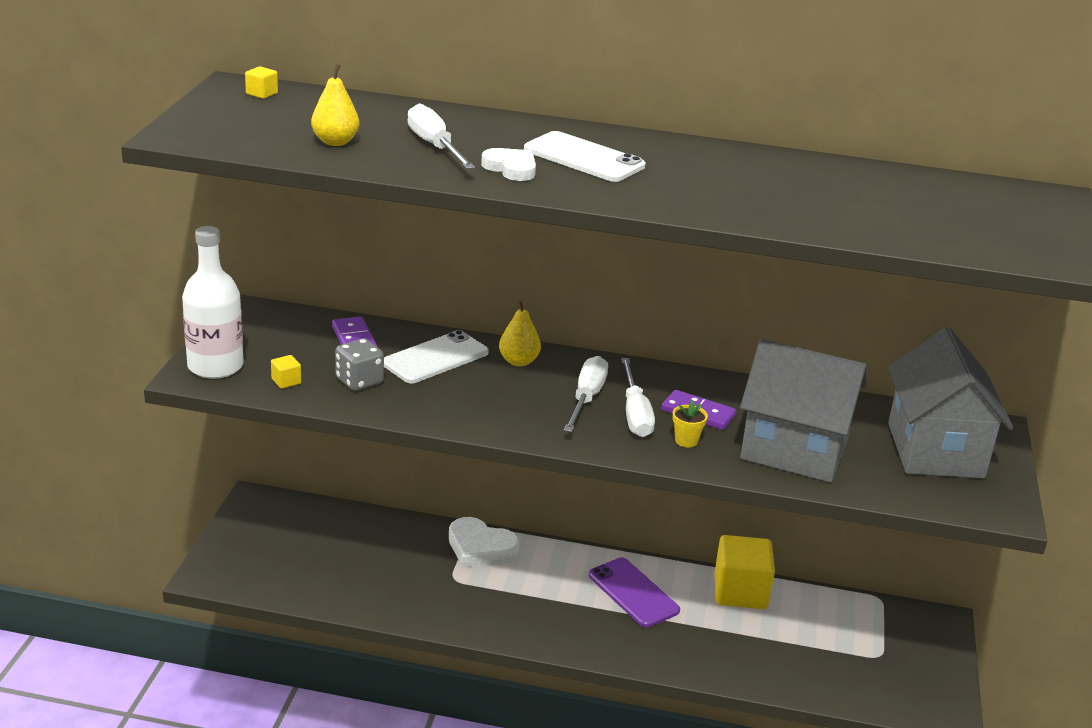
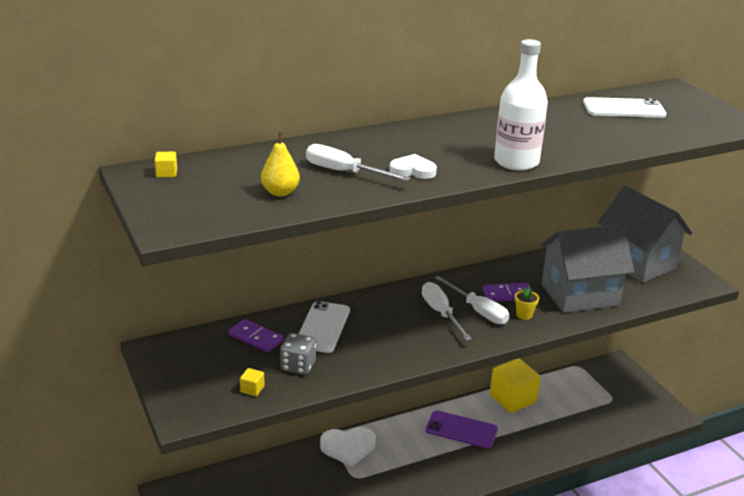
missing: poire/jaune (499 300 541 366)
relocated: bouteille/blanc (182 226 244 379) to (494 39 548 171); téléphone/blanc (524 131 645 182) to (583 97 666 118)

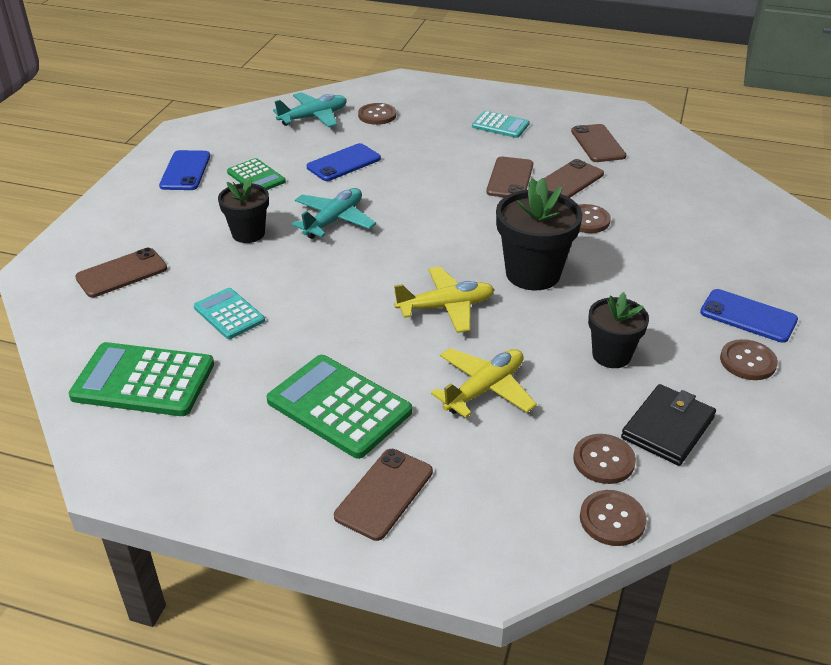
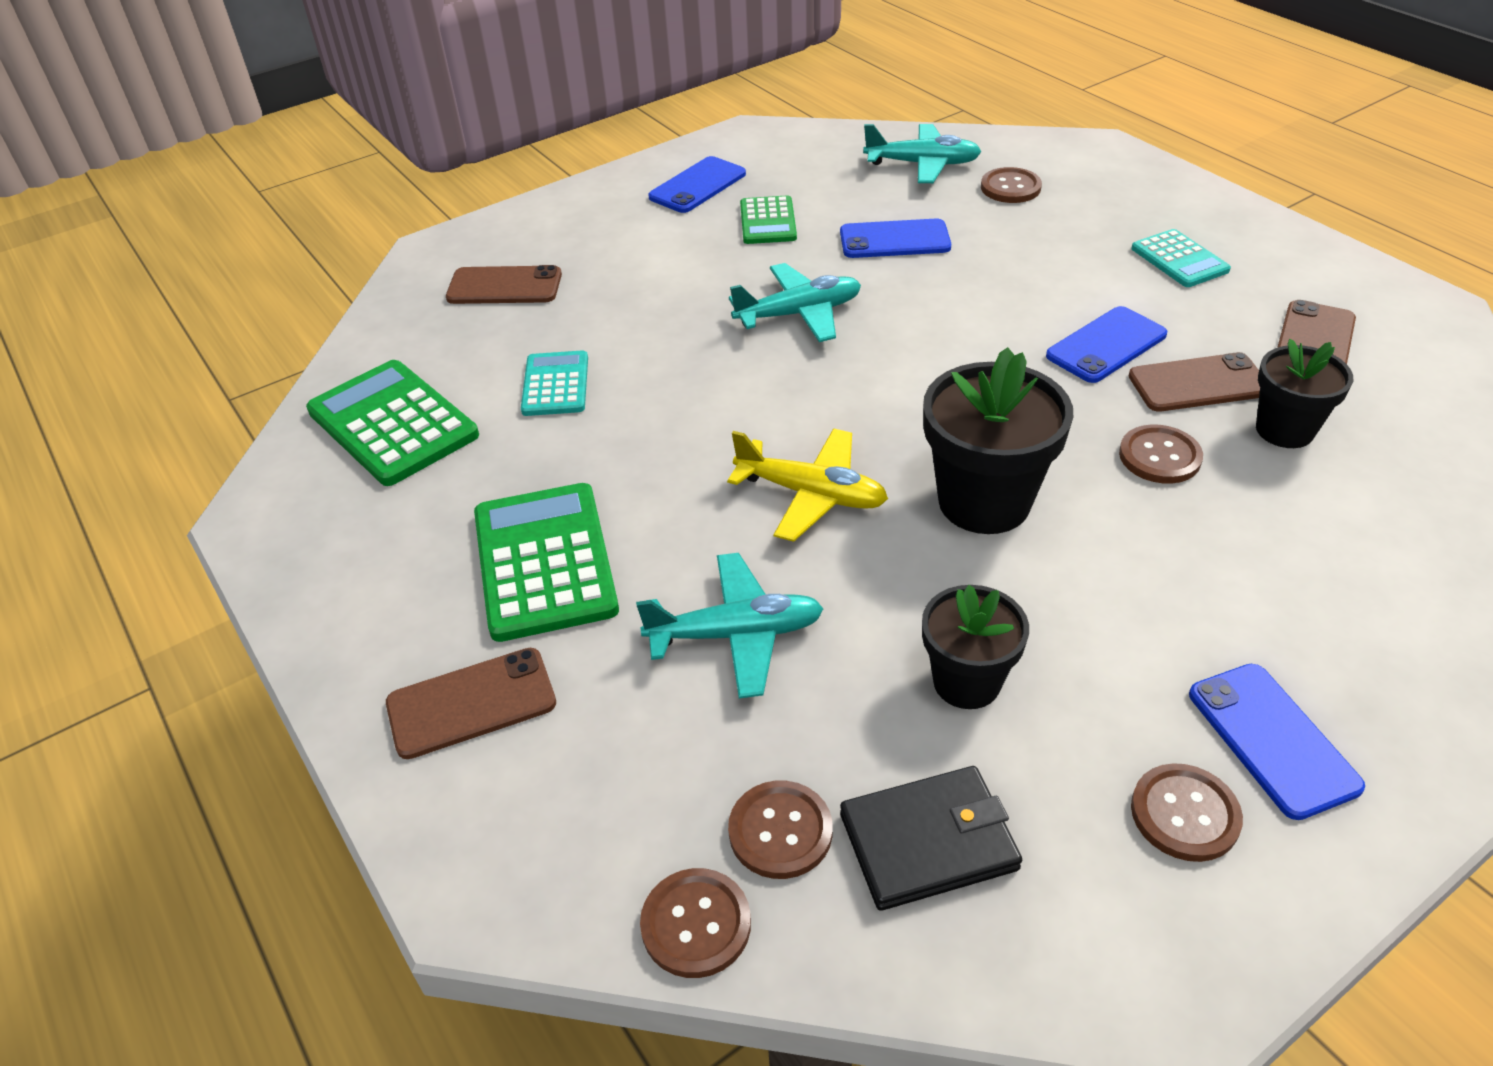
relocated: pot de fleurs/noir (218 177 269 243) to (1256 339 1353 448)
colour: avion/jaune (431 348 537 418) to avion/turquoise (636 553 824 698); téléphone/marron (486 157 533 197) to téléphone/bleu (1046 306 1167 383)

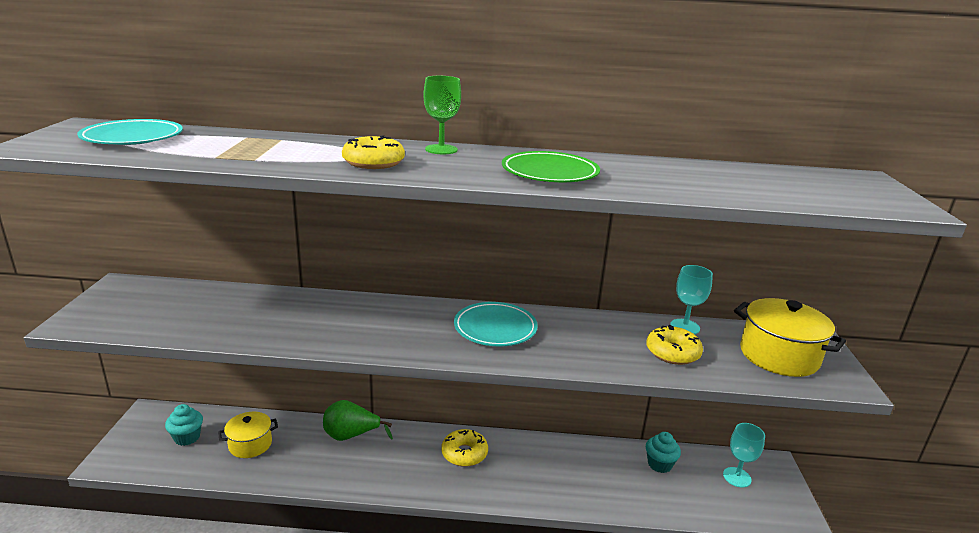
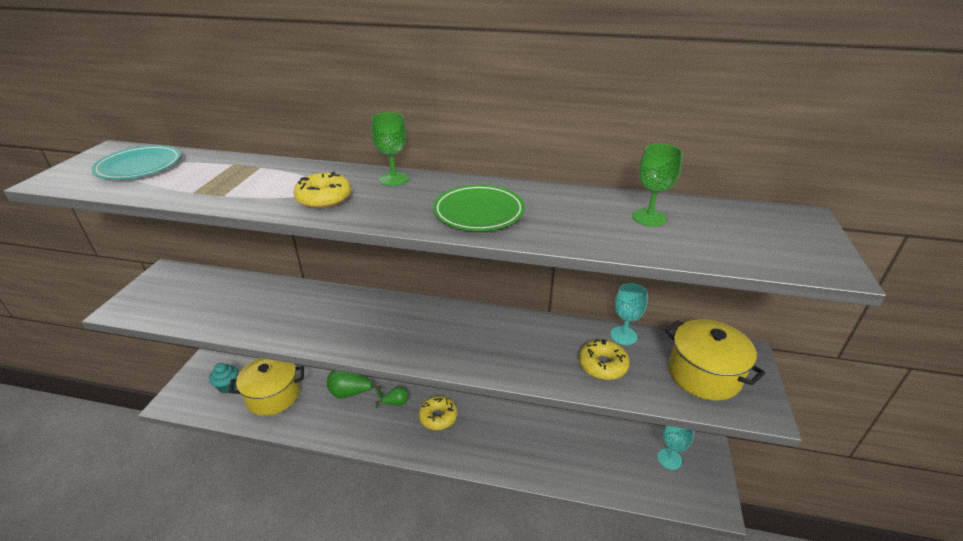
missing: assiette/turquoise (454 302 538 346); muffin/turquoise (646 432 681 473)
appeared: poire/vert (375 386 408 408); verre à pied/vert (632 143 683 227)
size: marmite/jaune (218 412 278 458) = (229 358 304 416) x1.59

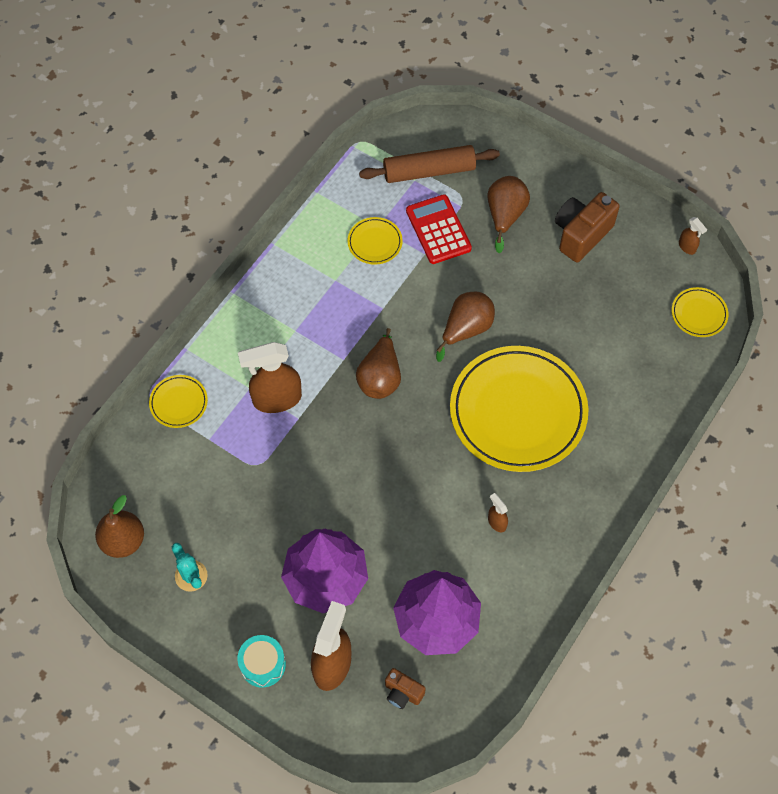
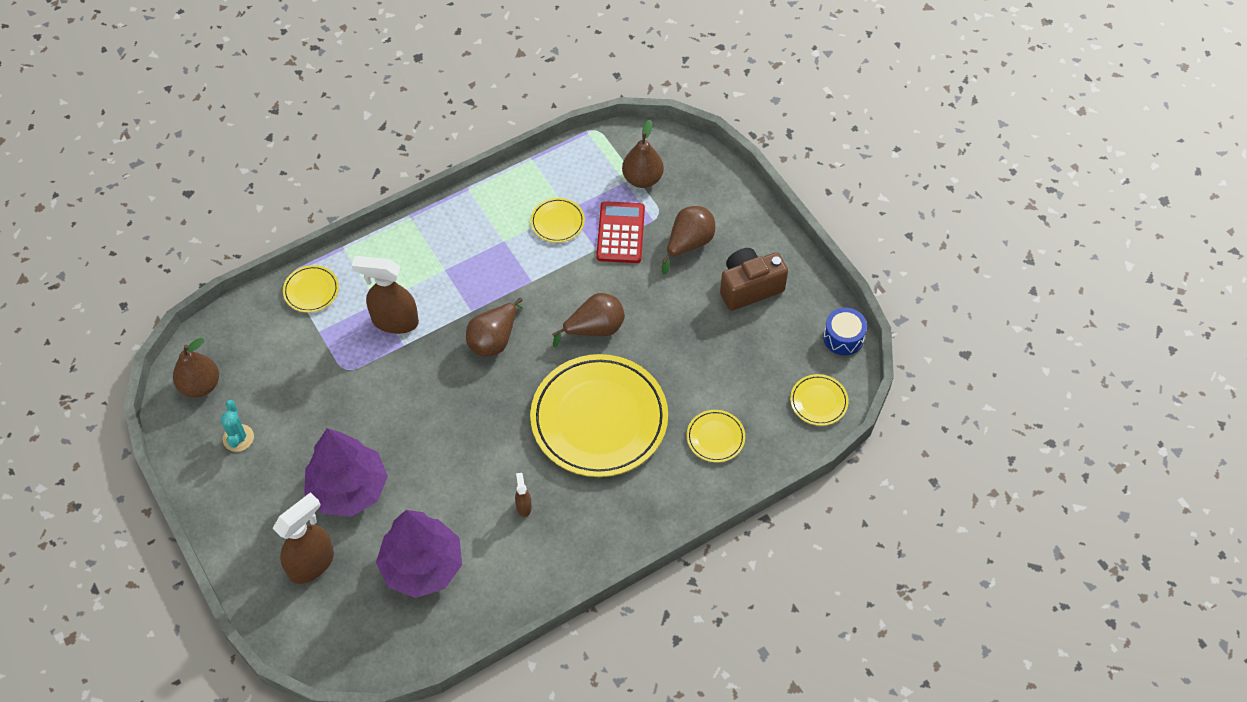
missing: tambour/turquoise (237 635 286 687); appareil photo/marron (385 668 426 709)
appeared: assiette/jaune (687 410 745 462)
exchanged: rouleau à pâtisserie/marron (359 145 500 183) to poire/marron (622 120 664 188); vaporisateur/marron (679 217 707 255) to tambour/bleu (823 307 867 355)

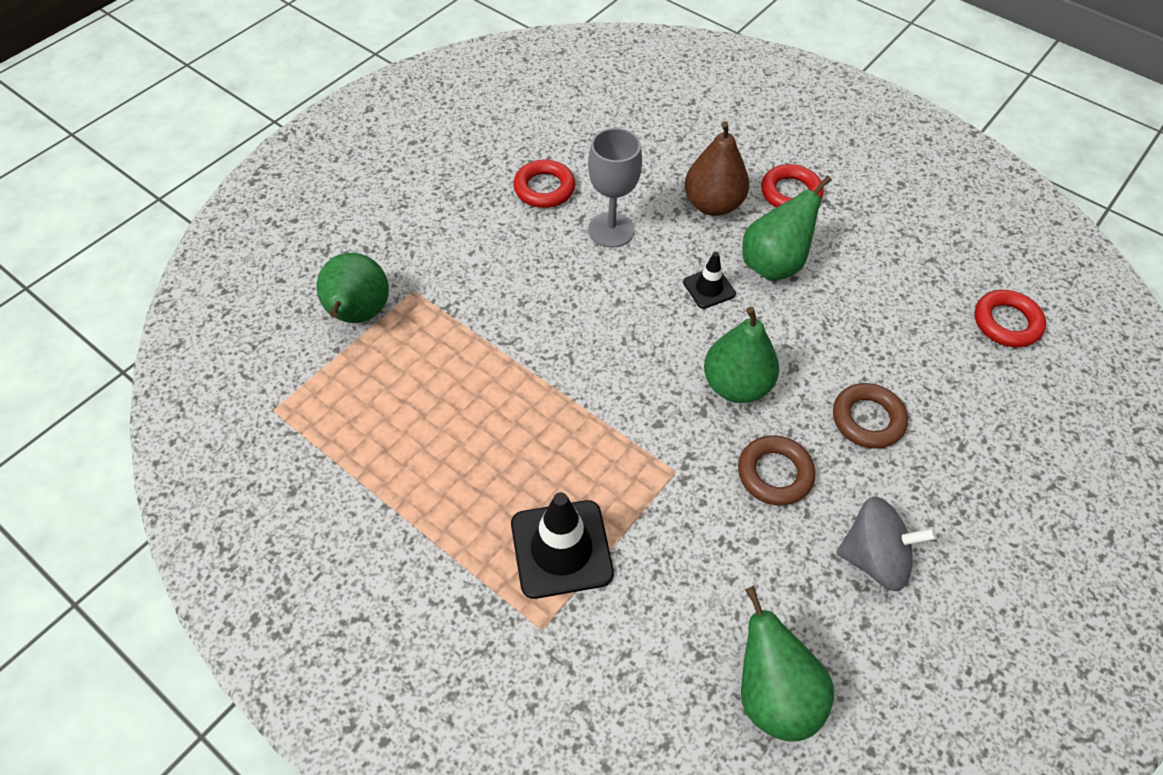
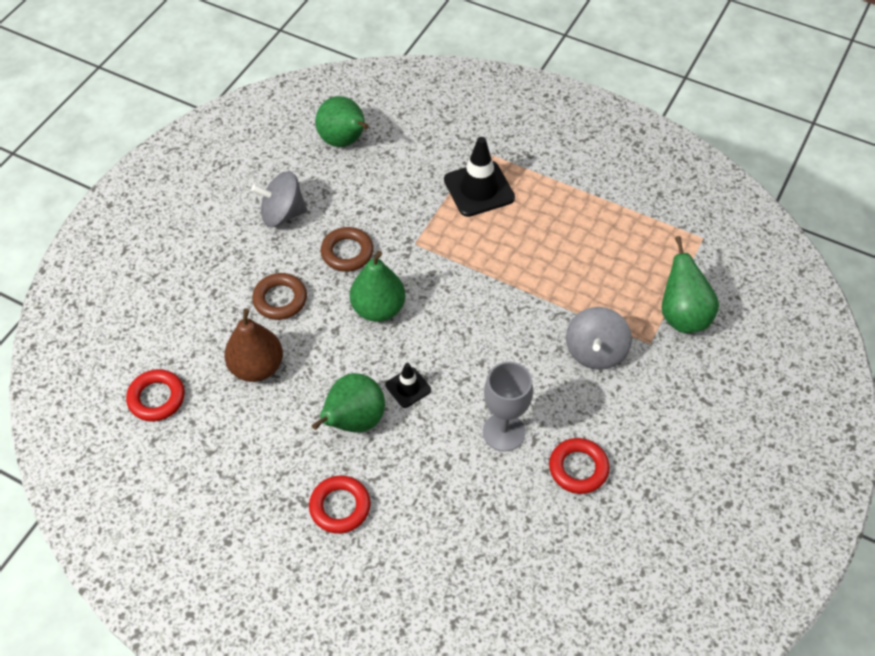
appeared: toupie/gris (566 307 632 370)
relocated: poire/marron (685 121 749 216) to (224 308 283 382)

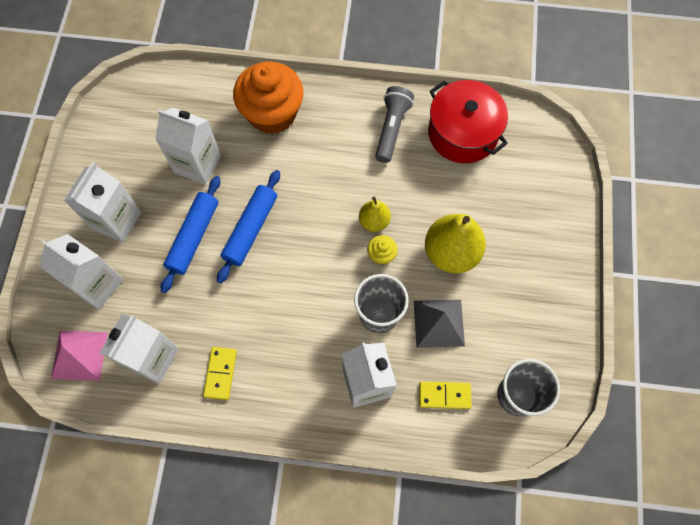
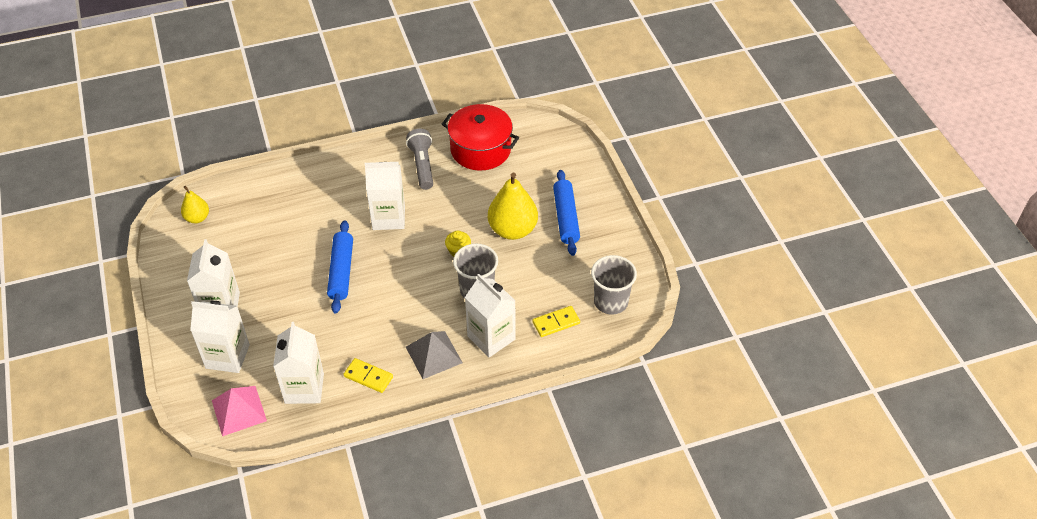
missing: muffin/orange (233 62 304 134)
relocated: poire/jaune (359 197 391 232) to (181 186 209 223); brique de lait/blanc (155 108 221 184) to (365 162 405 230); pyramide/gris (414 300 465 348) to (406 331 463 379); rouleau à pâtisserie/bleu (161 176 220 293) to (553 170 580 256)
spun: domino/jaune (203 347 237 400) = (343 358 393 393) 45 degrees counterclockwise

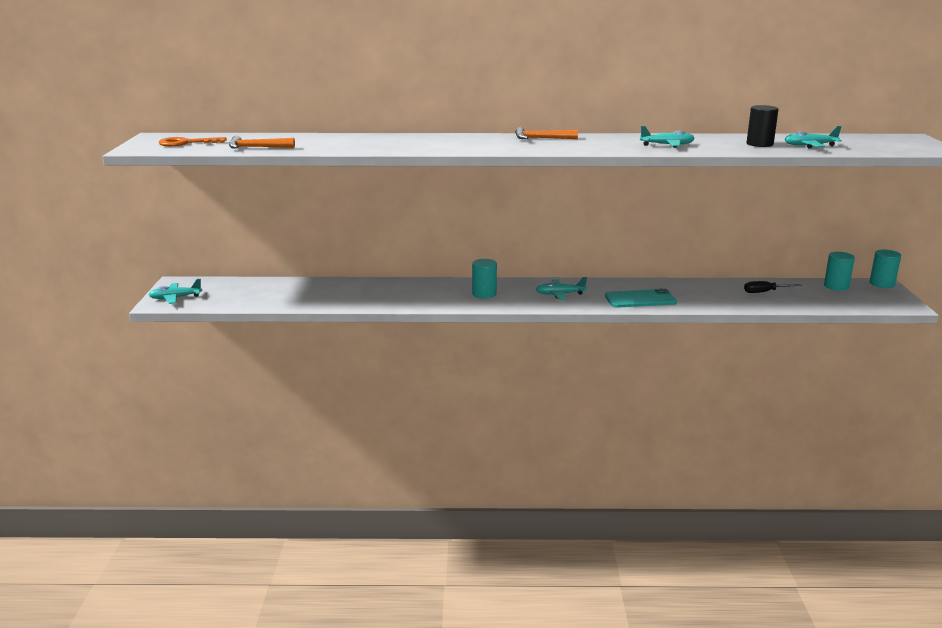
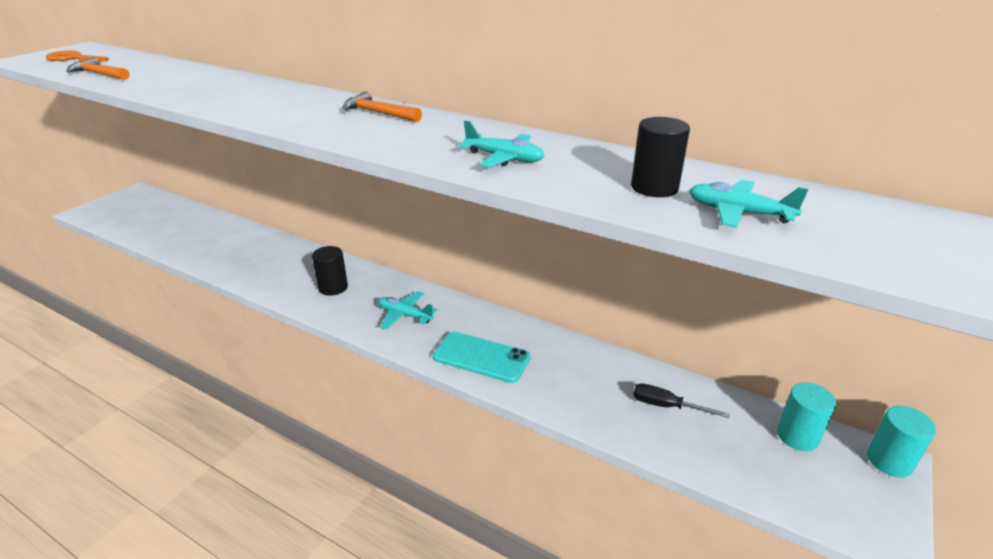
missing: avion/turquoise (148 279 202 304)
colour: cylindre/turquoise (472 259 497 299) to cylindre/noir (312 246 348 296)

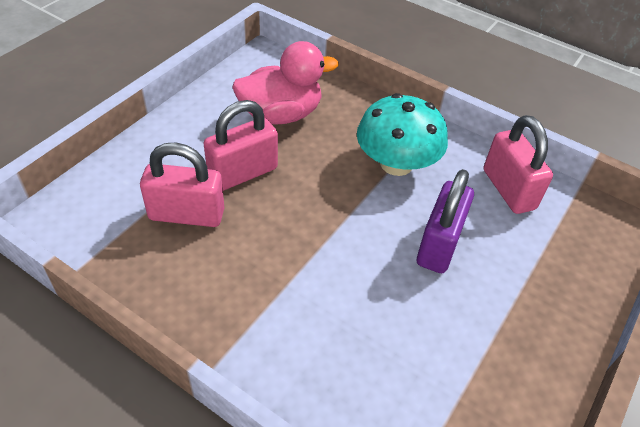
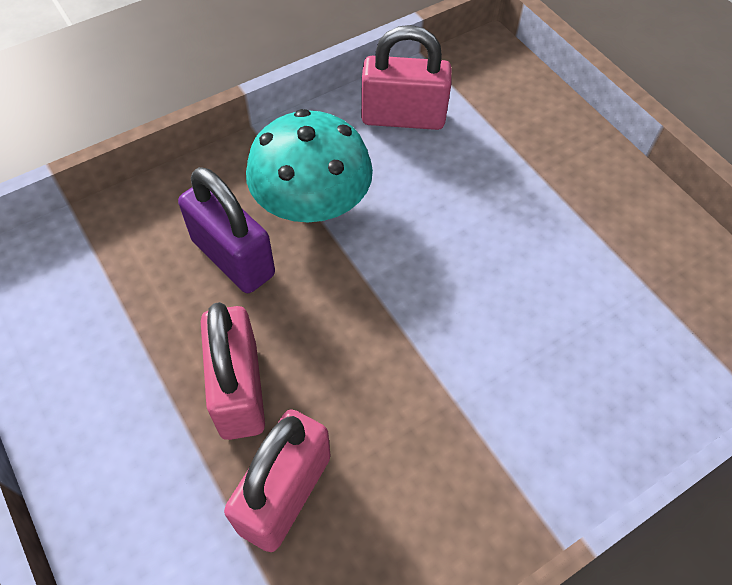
missing: canard/rose (232 41 339 125)
relocated: cadenas/violet (417 169 474 273) to (178 167 275 293)

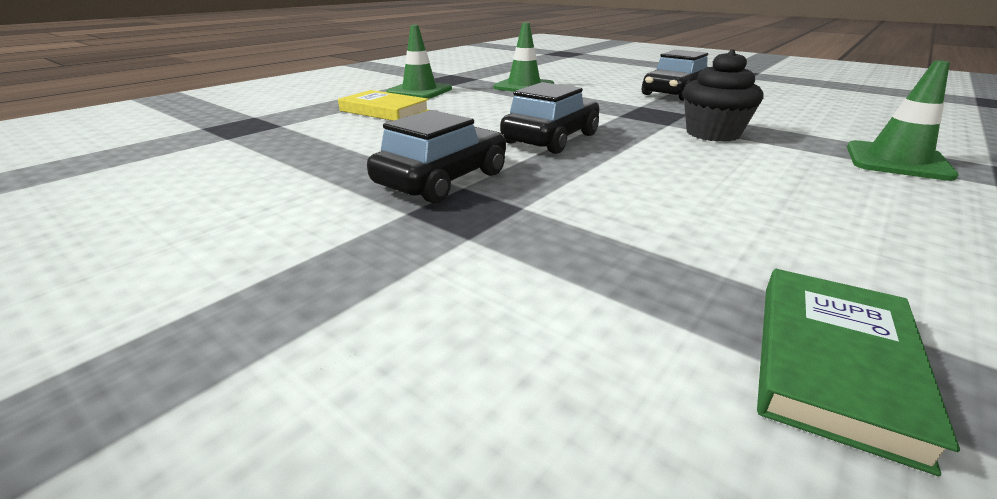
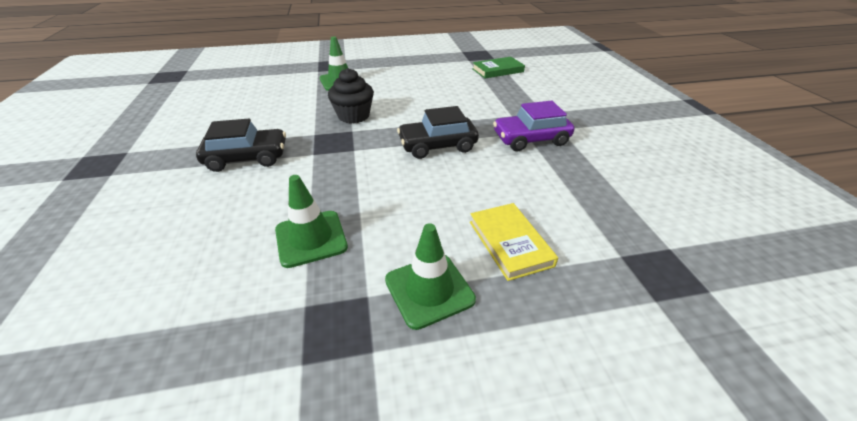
colour: voiture/noir (367 110 506 203) to voiture/violet (493 101 574 151)

